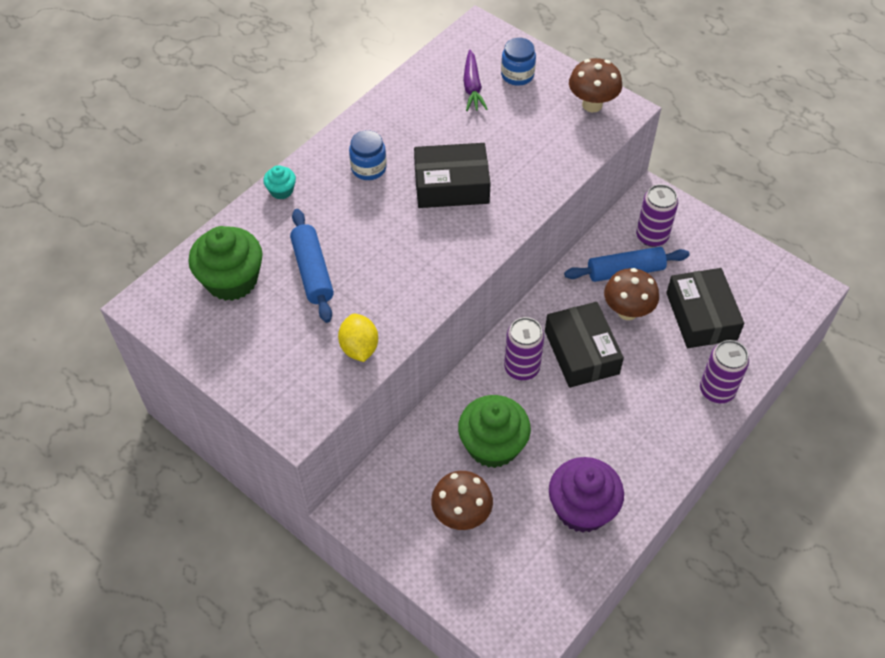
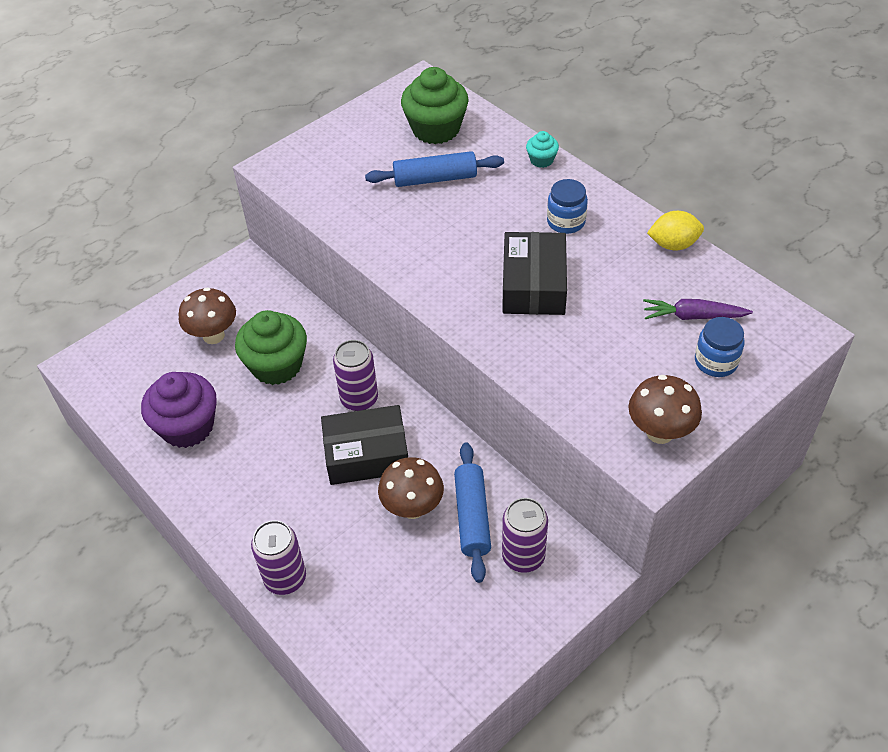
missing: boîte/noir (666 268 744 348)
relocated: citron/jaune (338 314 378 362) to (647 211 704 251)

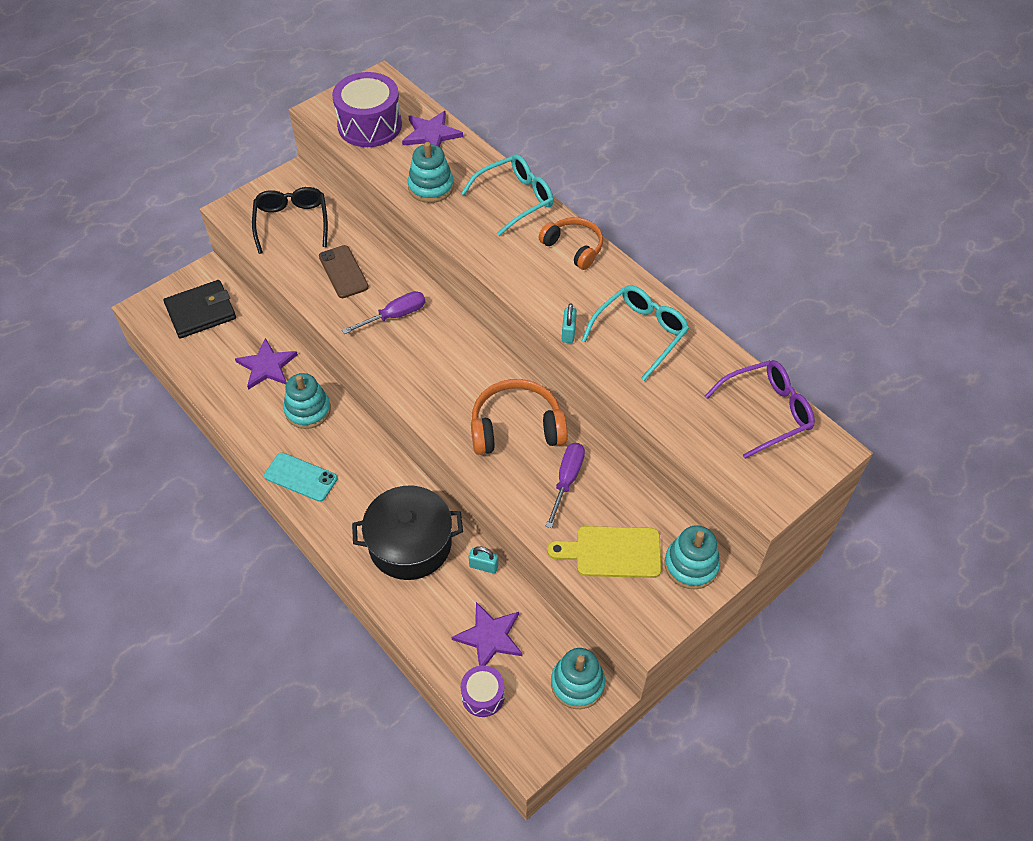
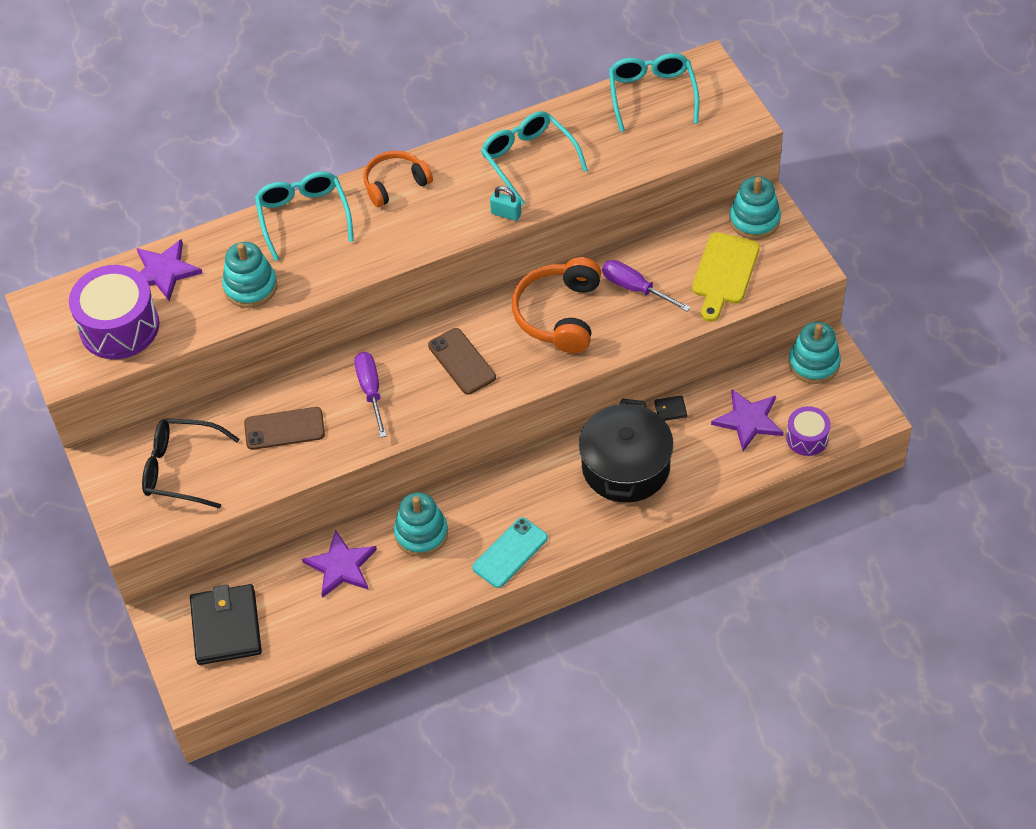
appeared: téléphone/marron (428 328 496 395)
exchanged: cadenas/turquoise (469 546 498 574) to portefeuille/noir (654 395 687 421)
colour: lunettes/violet (705 360 815 459) to lunettes/turquoise (609 53 699 132)

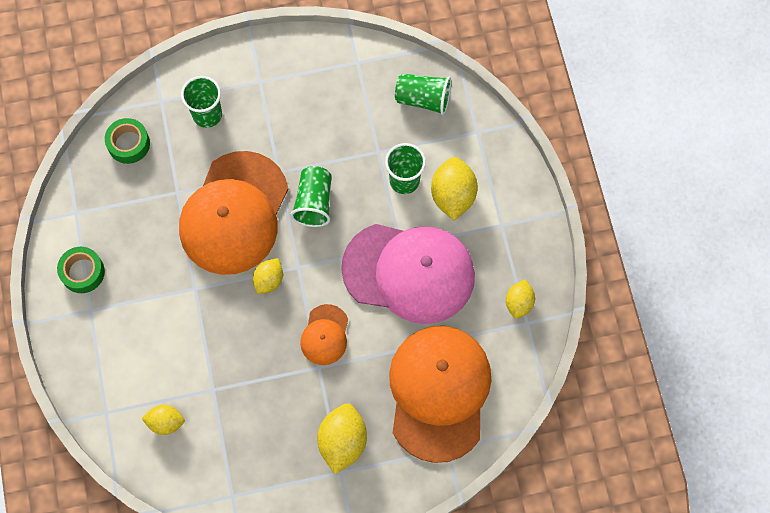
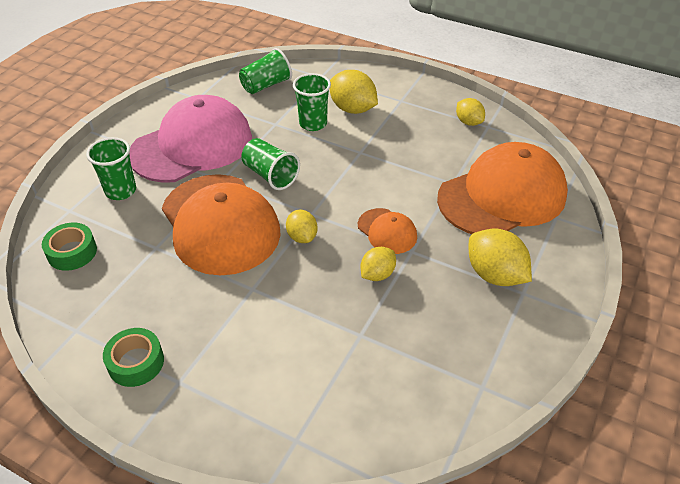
relocated: casquette/rose (341 224 475 324) to (129 95 252 183); citron/jaune (141 405 185 435) to (361 247 396 281)
spun: casquette/orange (389 326 491 463) = (437 142 568 234) 105 degrees clockwise

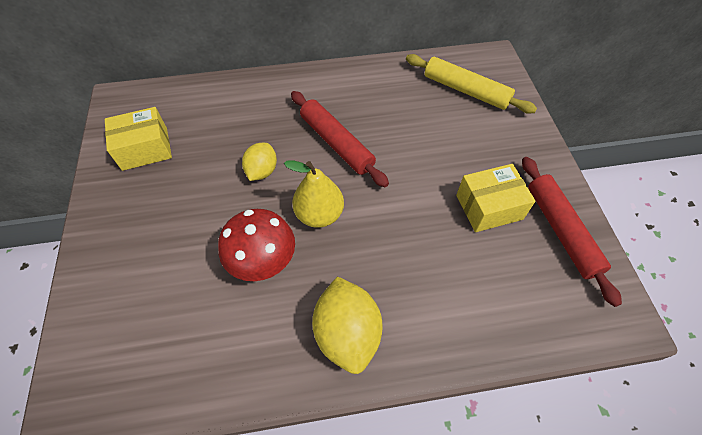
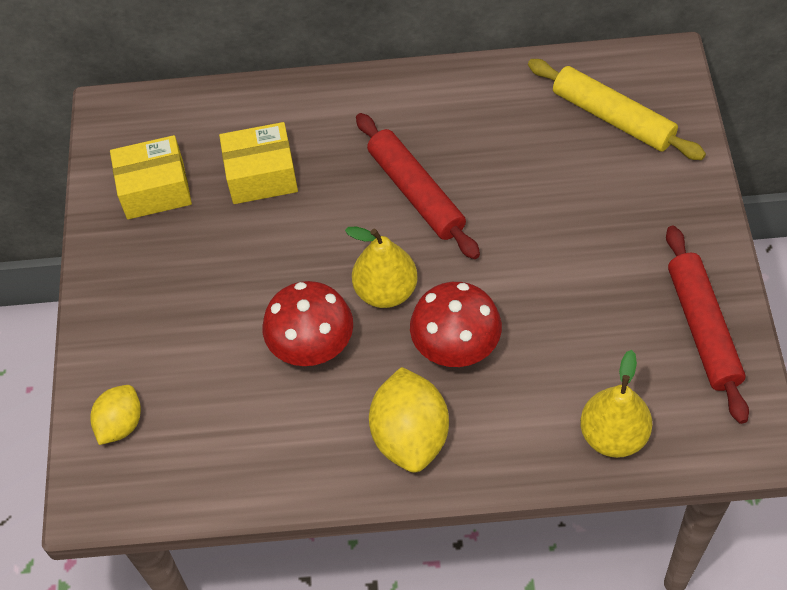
appeared: champignon/rouge (410 282 502 367); poire/jaune (580 350 652 458)
relocated: citron/jaune (242 143 277 181) to (90 385 141 445); boîte/jaune (456 164 536 232) to (219 122 298 204)

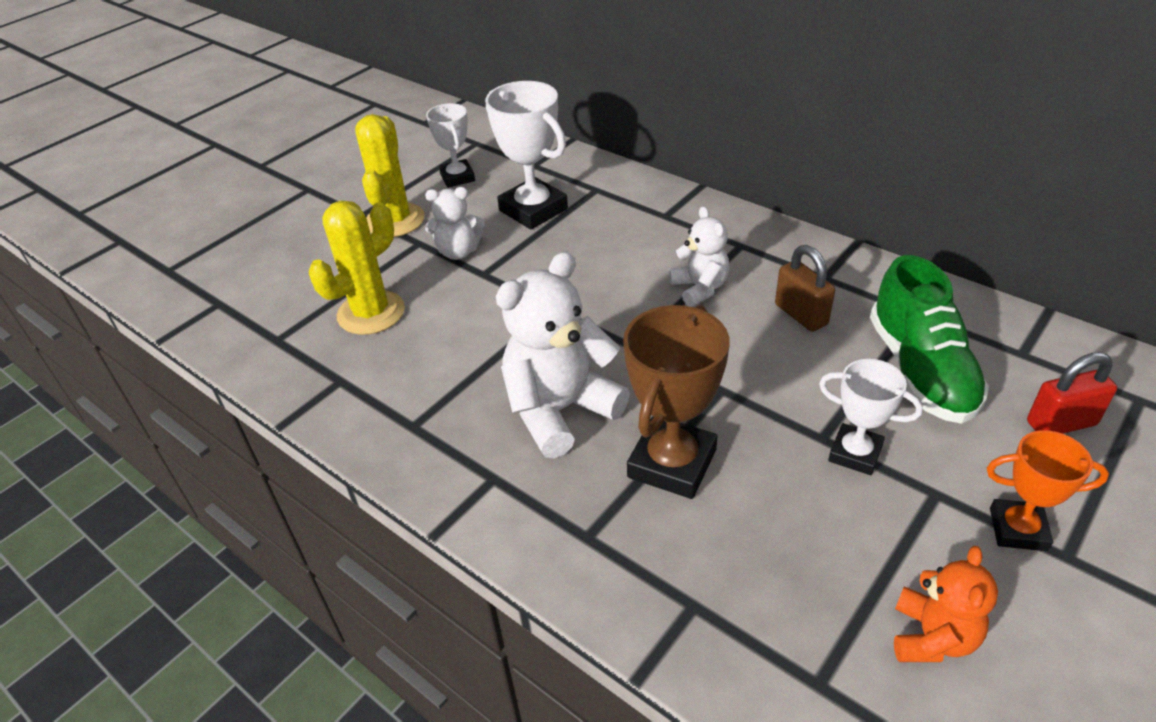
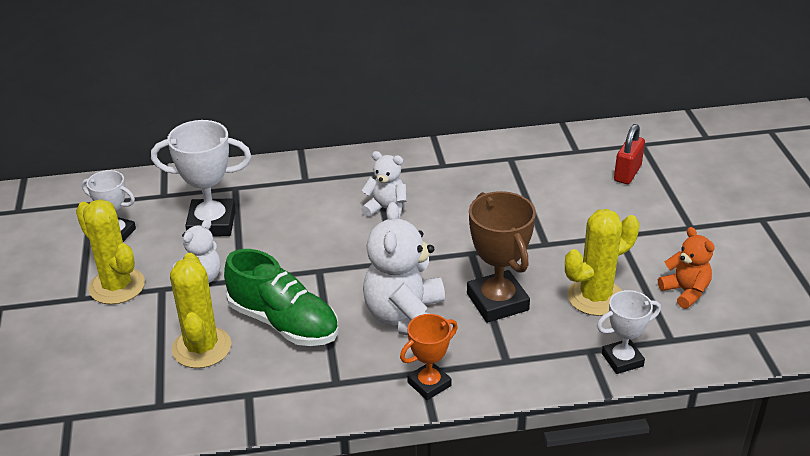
missing: cadenas/marron (775 245 835 332)
appeared: cactus/jaune (565 209 639 316)
relocated: chaussure/vert (870 255 989 424) to (224 249 338 346); trophée/orange (987 430 1109 551) to (400 314 458 400); trophée/blanc (819 359 923 475) to (597 290 661 374)

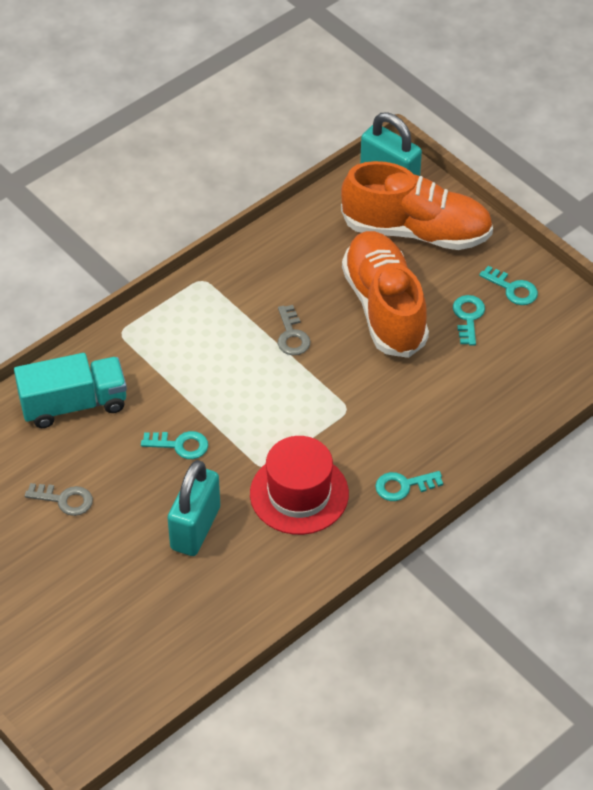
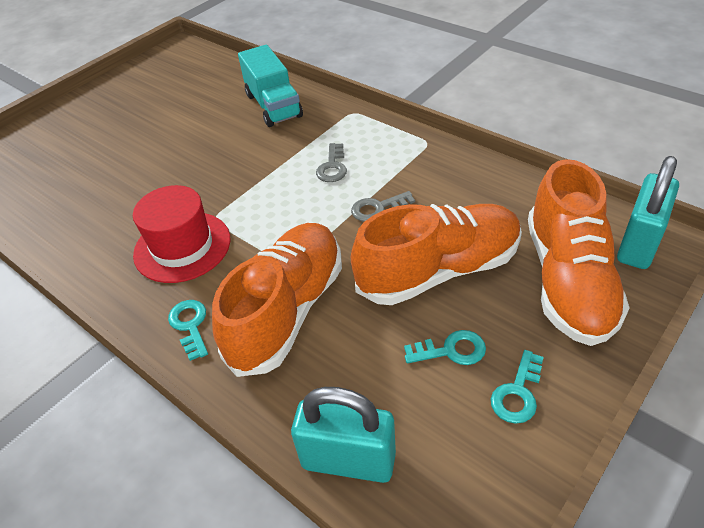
missing: clé/turquoise (141 431 208 459)
appeared: chaussure/orange (212 223 342 377)
relocated: cadenas/turquoise (168 460 220 556) to (291 387 396 483); clé/gris (25 483 93 516) to (316 143 347 182)

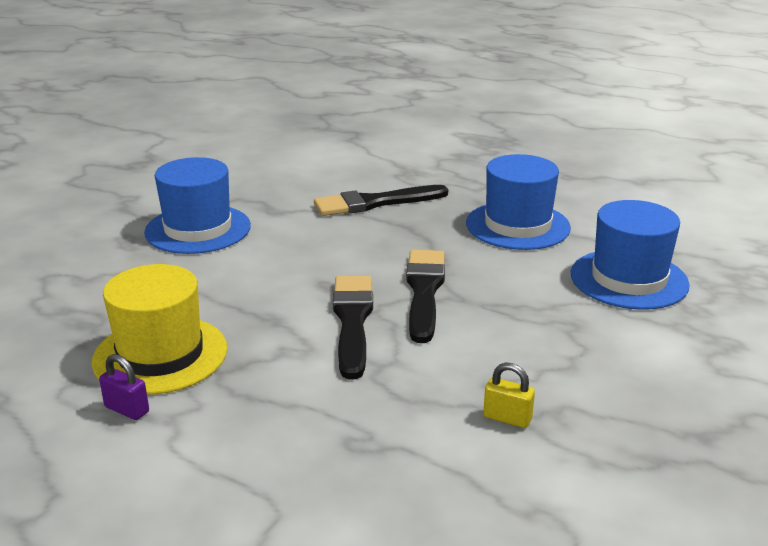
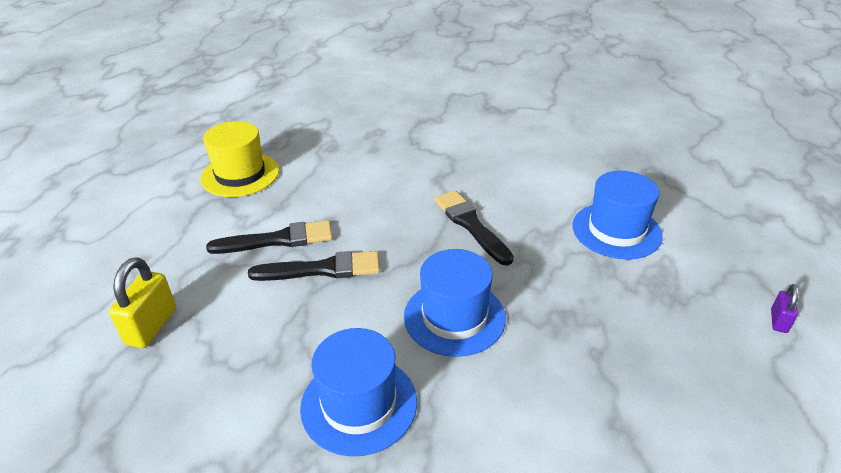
relocated: chapeau/bleu (144 157 251 254) to (572 171 663 259); cadenas/violet (99 354 149 420) to (771 284 799 333)
size: cadenas/jaune (483 362 535 428) = (109 257 176 348) x1.82

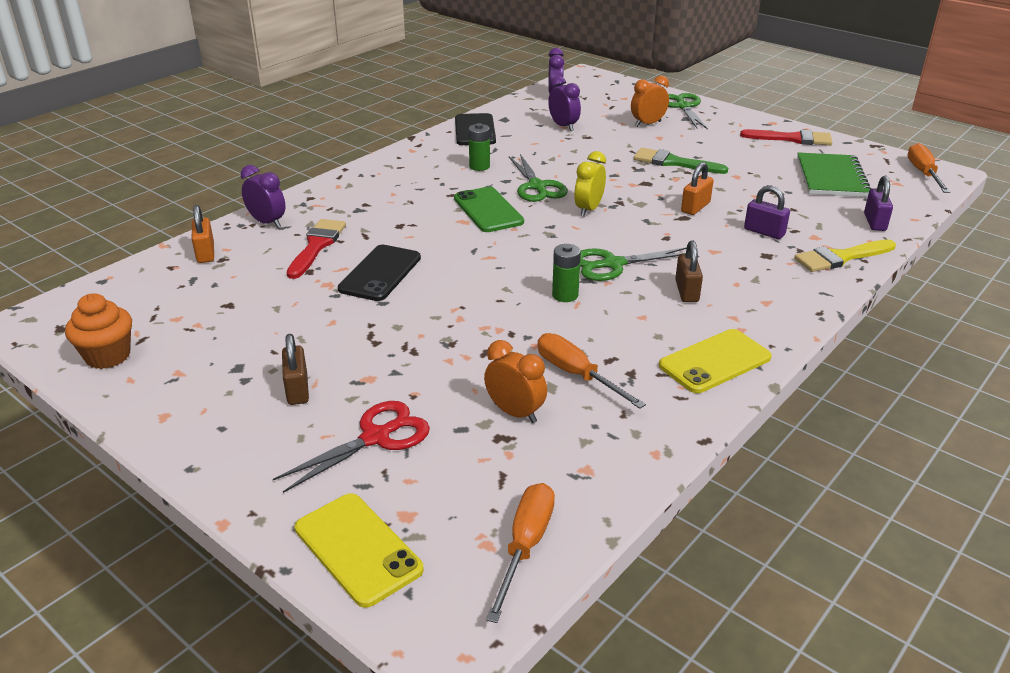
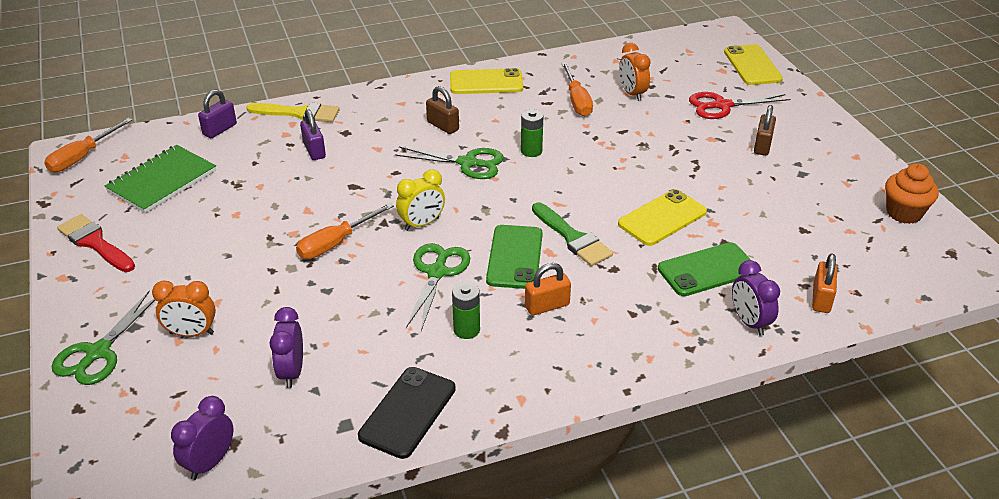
relocated: tournevis/orange (486 483 555 623) to (296 203 394 259); cadenas/orange (681 162 714 215) to (525 263 571 316); pinceau/vert (634 148 728 174) to (532 202 613 266)
exchanged: pinceau/rouge (287 219 346 279) to téléphone/vert (658 242 751 296)
colour: téléphone/noir (338 245 421 301) to téléphone/jaune (618 189 707 246)
spun: cadenas/marron (675 241 703 302) = (426 86 459 134) 75 degrees counterclockwise

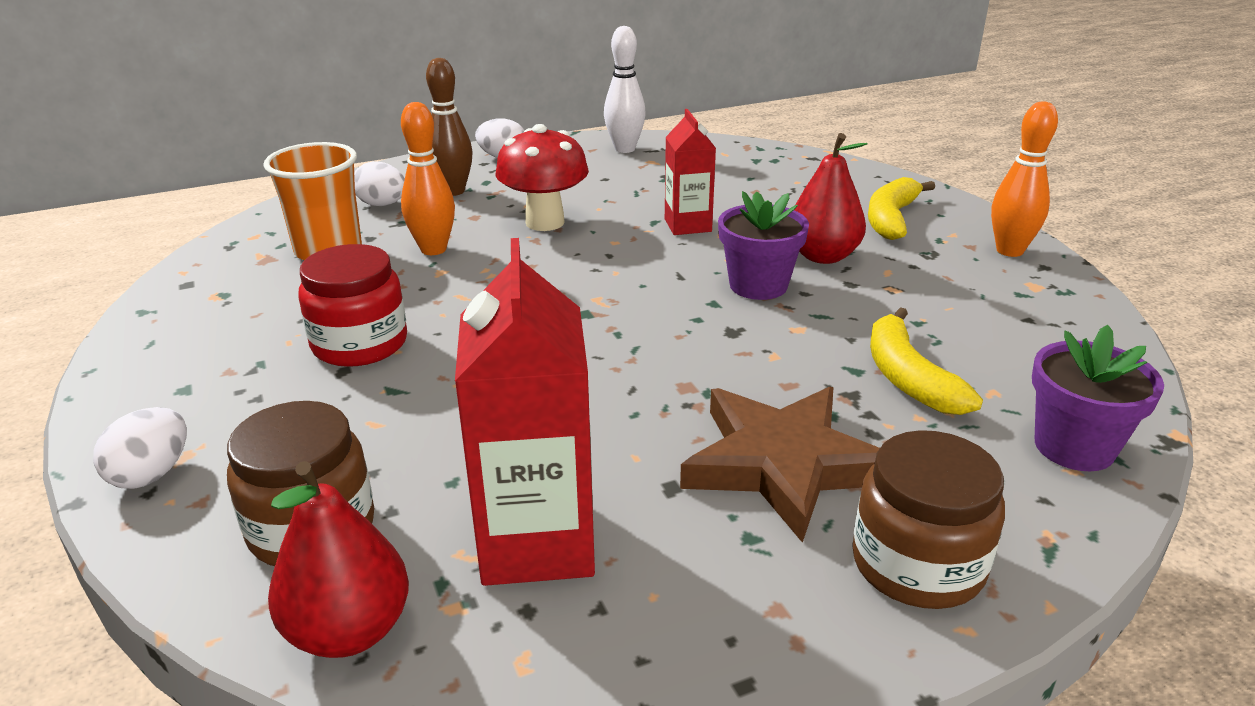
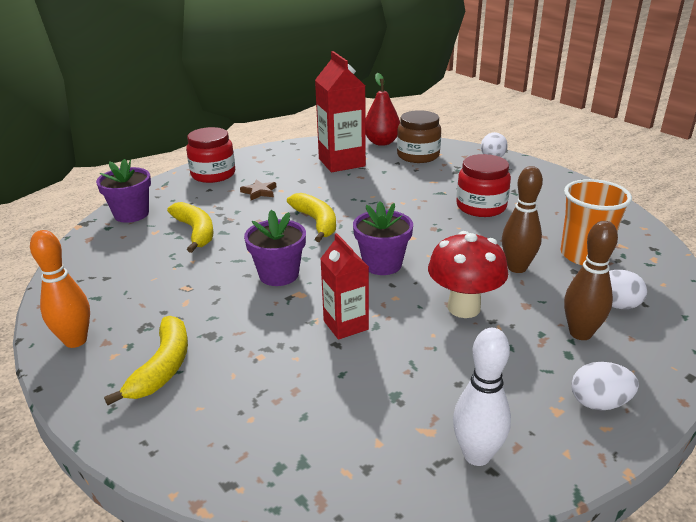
missing: poire/rouge (794 133 867 264)
appeared: banane/jaune (287 193 336 242); pot de fleurs/violet (353 201 413 275)
colour: bocal/marron (852 430 1005 609) to bocal/rouge (186 127 235 183); quille/orange (401 102 455 255) to quille/marron (502 166 543 273)
size: étoile/marron (680 387 880 543) = (240 179 276 200) x0.42

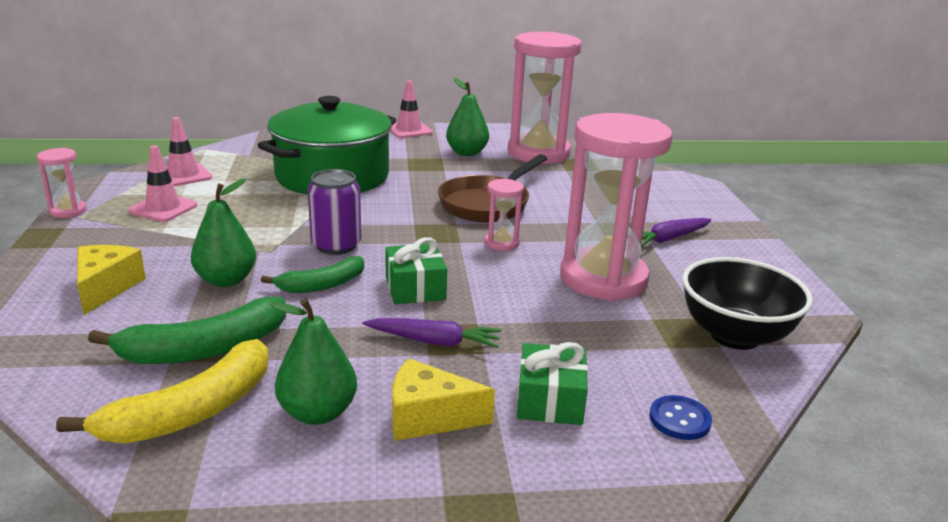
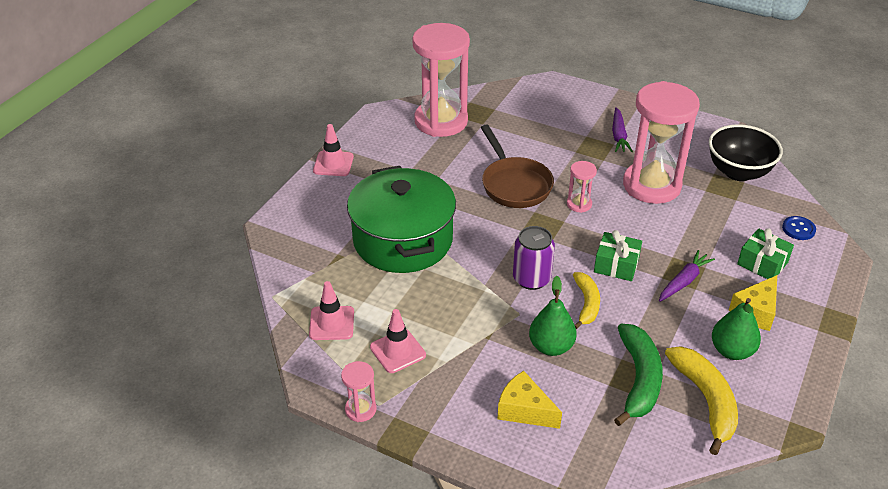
missing: poire/vert (446 78 489 156)
colour: banane/vert (261 256 364 293) to banane/jaune (573 272 600 329)

